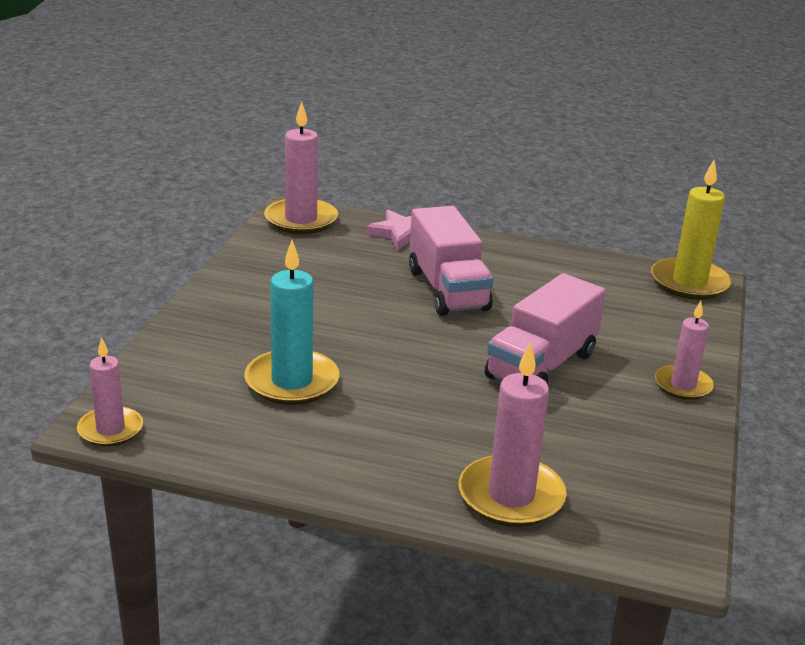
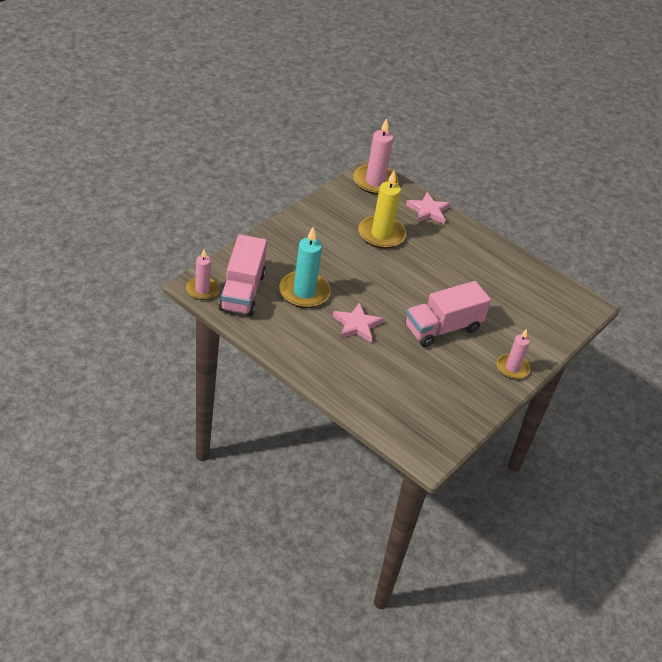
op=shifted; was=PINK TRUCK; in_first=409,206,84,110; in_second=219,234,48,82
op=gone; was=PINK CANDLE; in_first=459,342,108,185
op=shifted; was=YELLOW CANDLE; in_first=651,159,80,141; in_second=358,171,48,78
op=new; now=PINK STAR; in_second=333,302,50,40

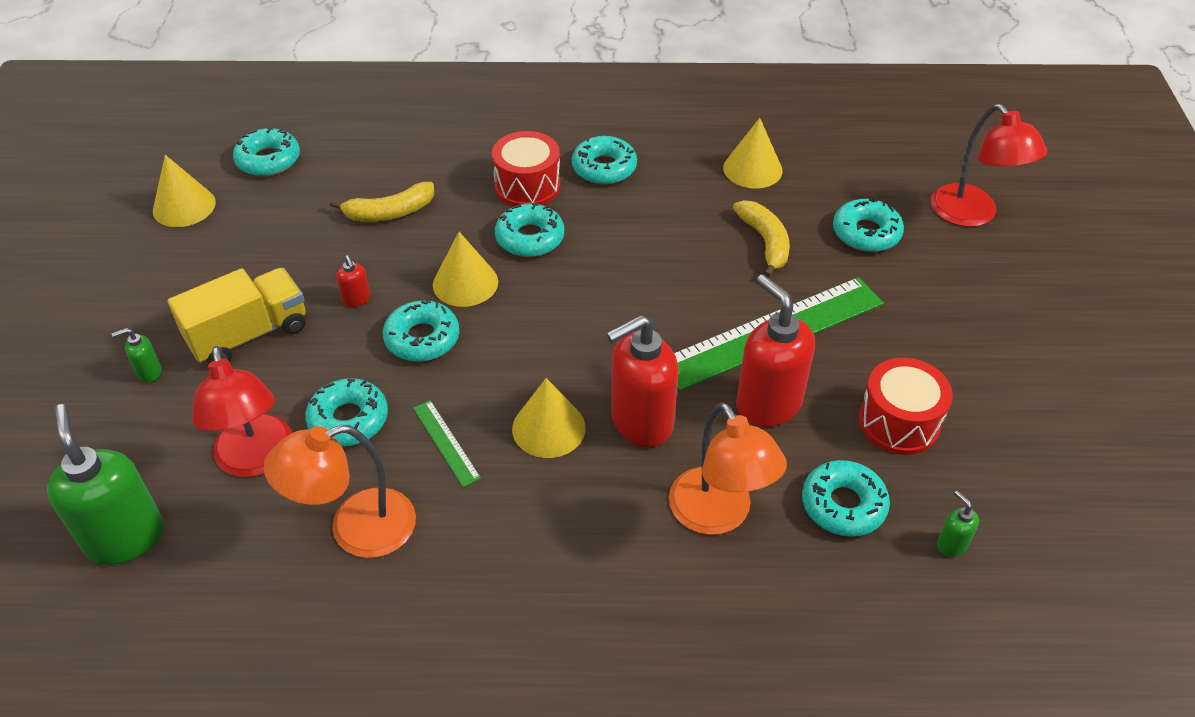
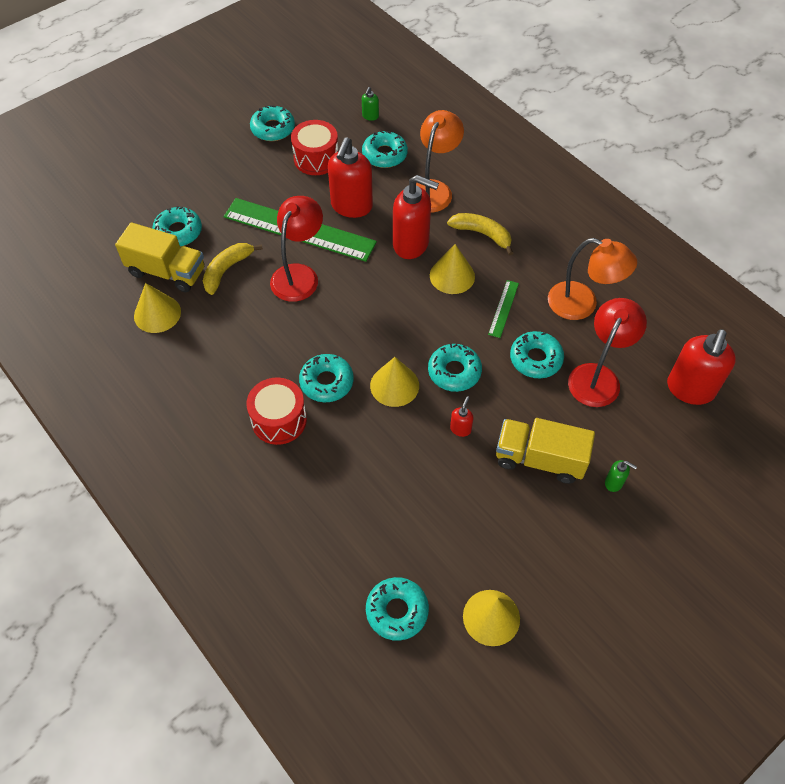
op=repainted; was=GREEN SOAP DISPENSER; now=RED SOAP DISPENSER; in_first=47,404,117,161; in_second=667,329,69,76
op=shifted; was=YELLOW BANANA; in_first=330,182,104,40; in_second=447,213,66,43
op=shifted; was=TURQUOISE DONUT; in_first=572,136,65,49; in_second=250,105,45,36
op=shifted; was=RED LAMP; in_first=931,104,116,123; in_second=270,196,53,106
op=new; now=YELLOW TRUCK; in_second=115,222,90,70

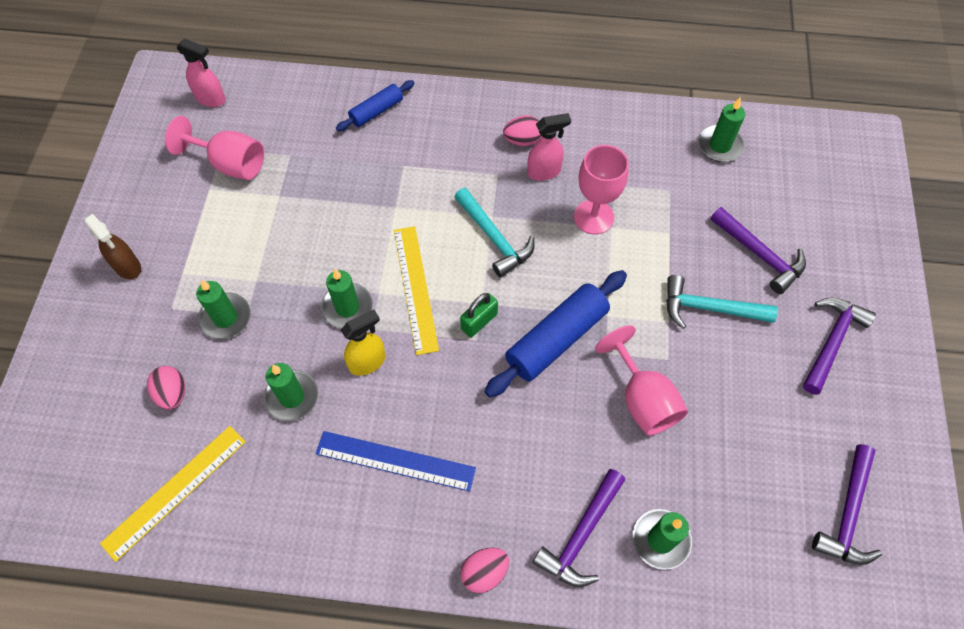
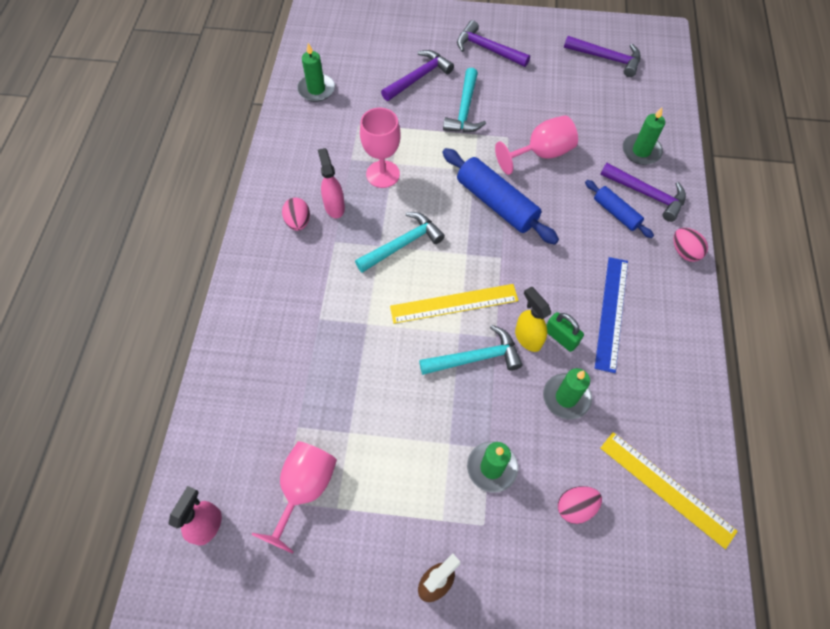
op=swapped; was=GREEN CANDLE; now=TURQUOISE HAMMER; in_first=321,269,52,59; in_second=419,325,104,50
op=shifted; was=BLUE ROLLING PIN; in_first=336,80,79,51; in_second=585,180,69,58
op=shifted; was=GREEN PADLOCK; in_first=460,293,38,44; in_second=546,312,38,40

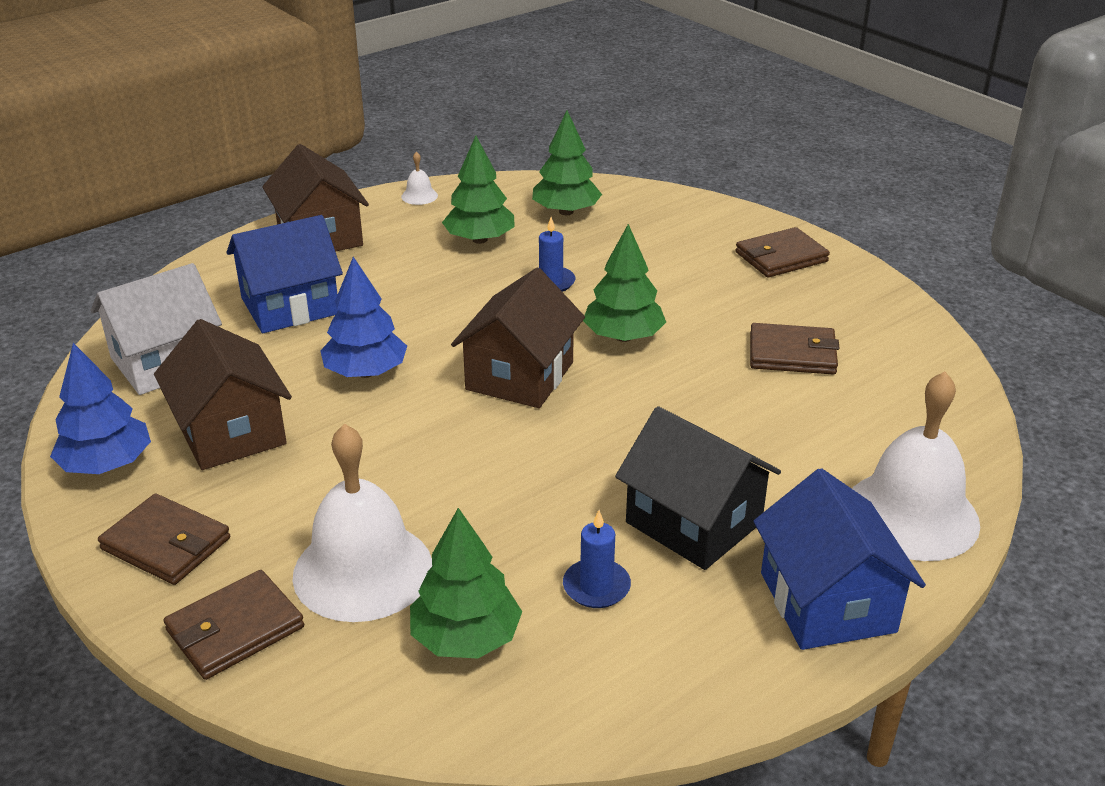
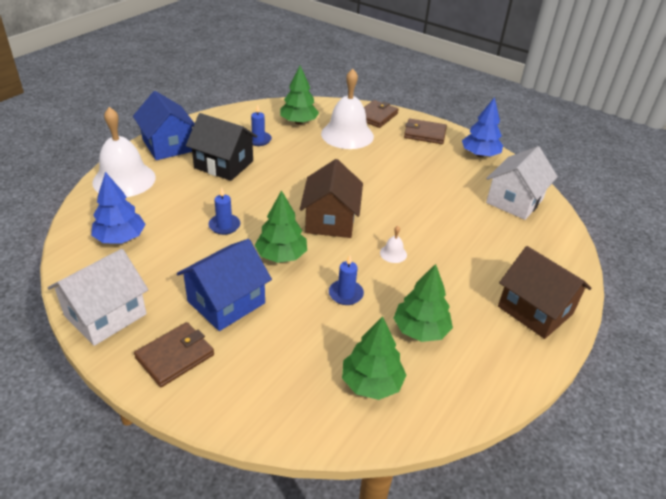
op=gone; was=BROWN HOUSE; in_first=154,319,138,151
op=shifted; was=BLUE HOUSE; in_first=226,215,117,118; in_second=177,239,95,92
op=shifted; was=BLUE TREE; in_first=320,257,87,121; in_second=91,172,55,71
op=shifted; was=WHITE BELL; in_first=401,152,37,53; in_second=380,226,27,37
op=gone; was=BROWN WALLET; in_first=750,323,90,52
op=new; now=WHITE HOUSE; in_second=48,249,100,97
op=new; now=BLUE CANDLE; in_second=208,187,32,48

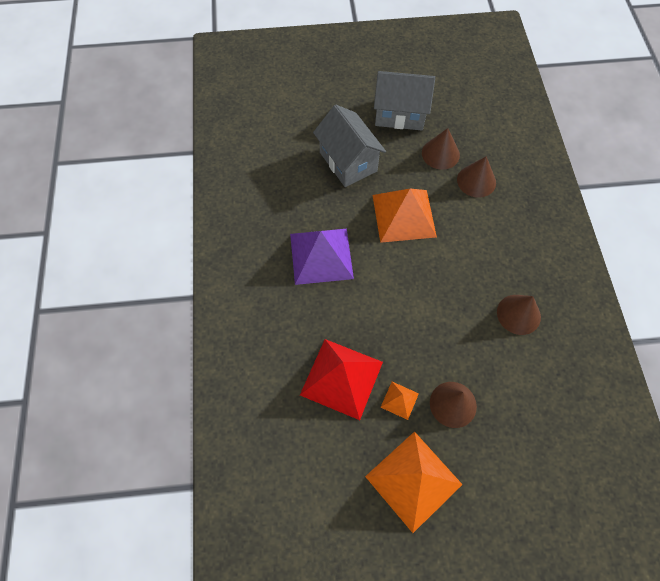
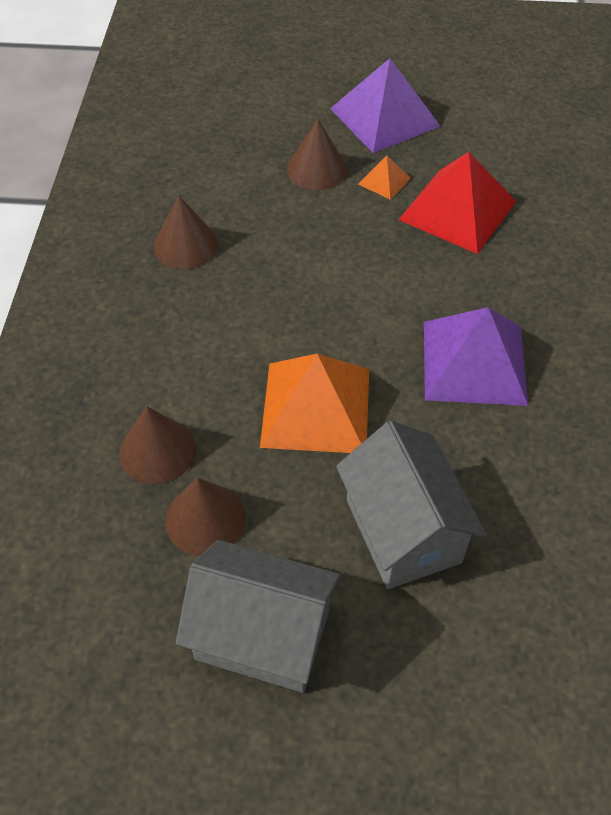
op=repainted; was=ORANGE PYRAMID; now=PURPLE PYRAMID; in_first=365,431,98,102; in_second=330,58,111,95

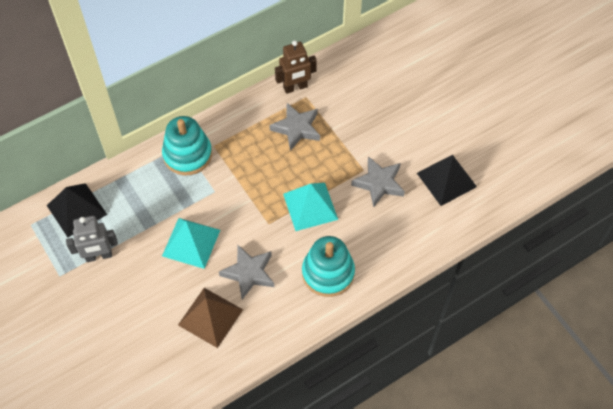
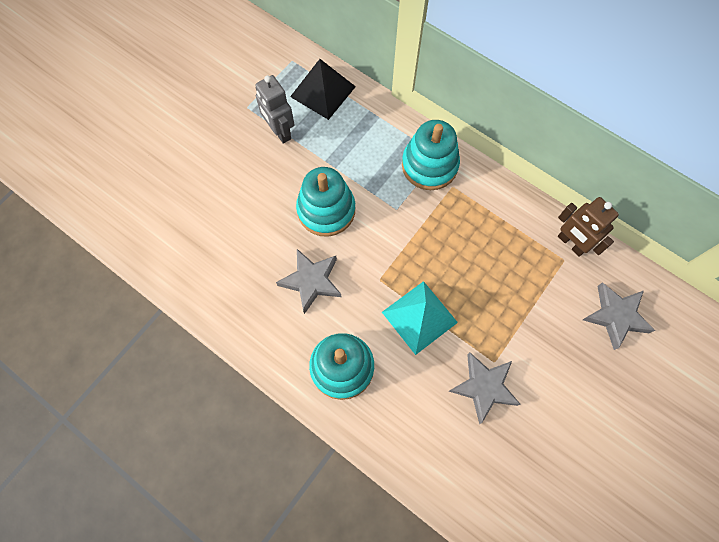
op=swapped; was=TURQUOISE PYRAMID; now=TURQUOISE STACKING TOY; in_first=162,218,58,51; in_second=296,167,59,70
op=gone; was=BROWN PYRAMID; in_first=178,288,65,60
op=shifted; was=GREY STAR; in_first=269,103,51,48; in_second=583,282,72,68
op=gone; was=BLACK PYRAMID; in_first=417,155,60,51

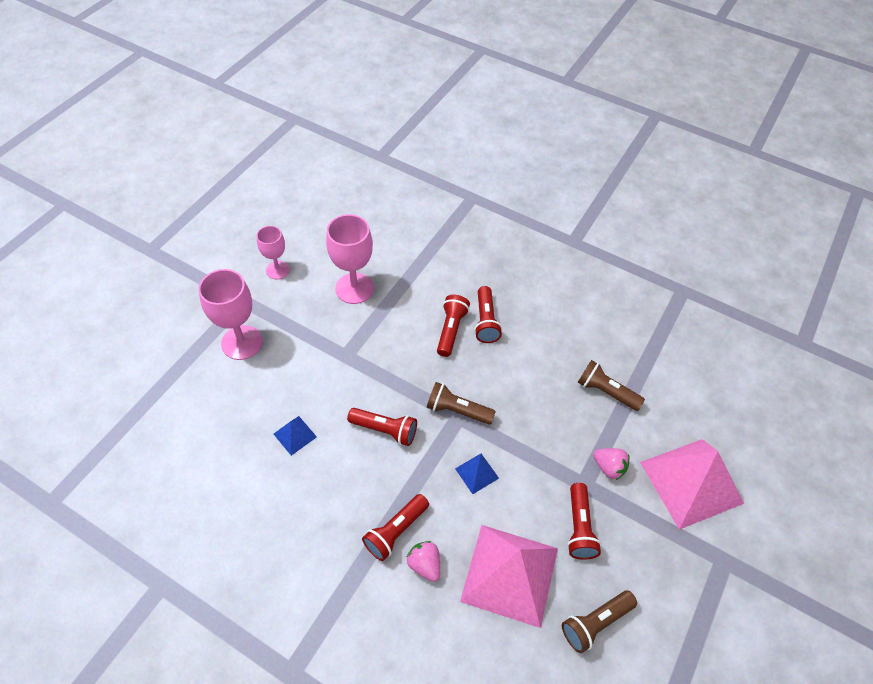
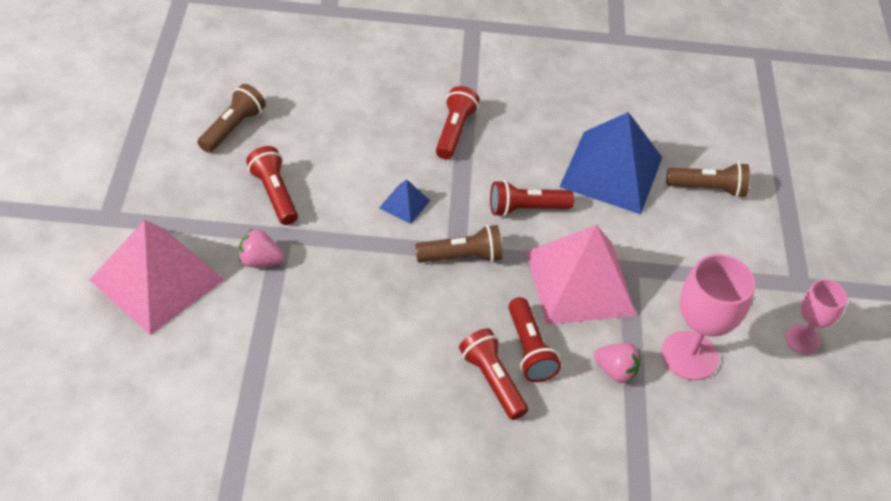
op=gone; was=PINK GOBLET; in_first=198,269,65,91
op=scaled; was=BLUE PYRAMID; in_first=274,416,43,40; in_second=559,112,103,102; ratio=2.33
op=shifted; was=PINK STRAWBERRY; in_first=407,541,33,41; in_second=594,343,47,40
op=shifted; was=PINK PYRAMID; in_first=460,525,98,103; in_second=526,225,110,100
op=shifted; was=BROWN FLASHLIGHT; in_first=577,360,68,51; in_second=666,162,84,36

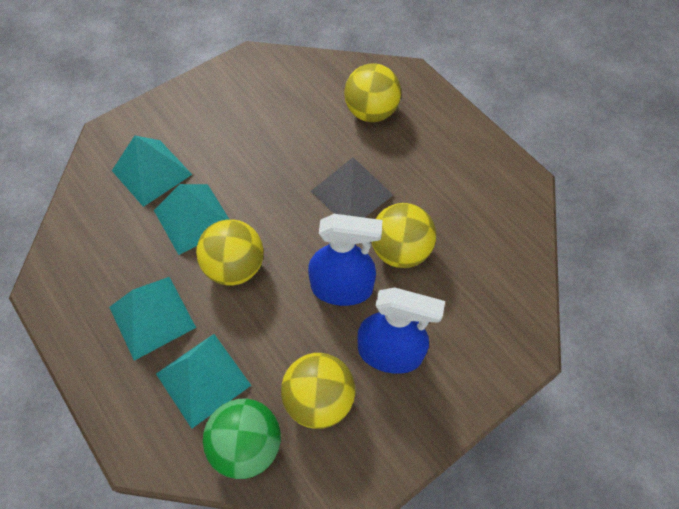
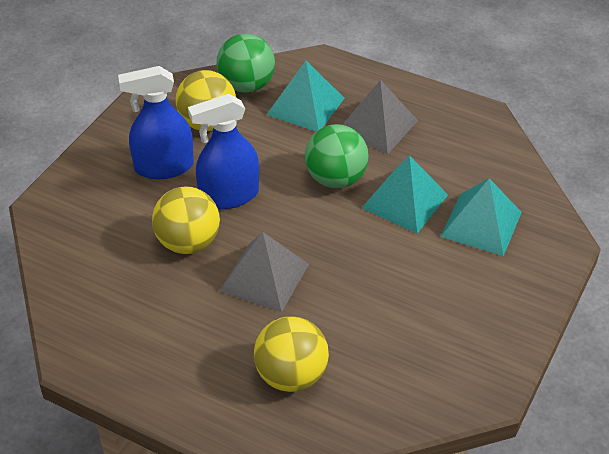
op=repainted; was=TURQUOISE PYRAMID; now=GREY PYRAMID; in_first=109,277,87,84; in_second=342,80,76,74
op=repainted; was=YELLOW BALL; now=GREEN BALL; in_first=196,219,68,66; in_second=305,124,64,64

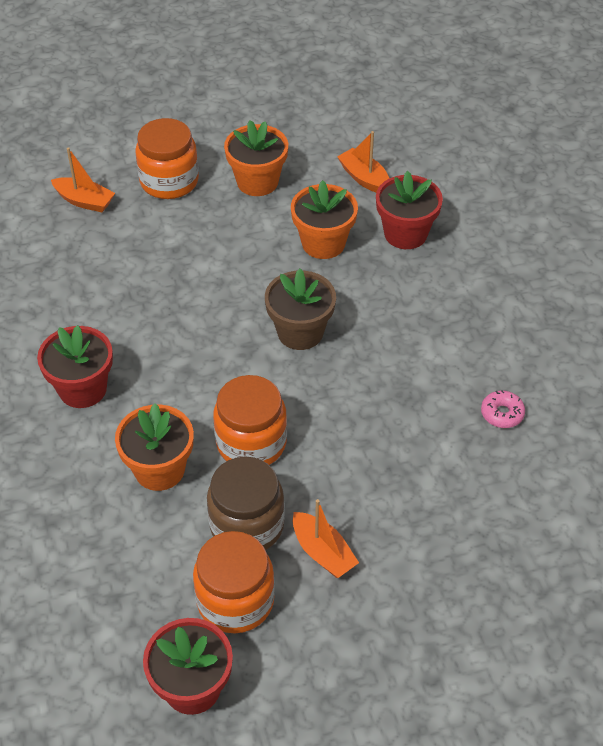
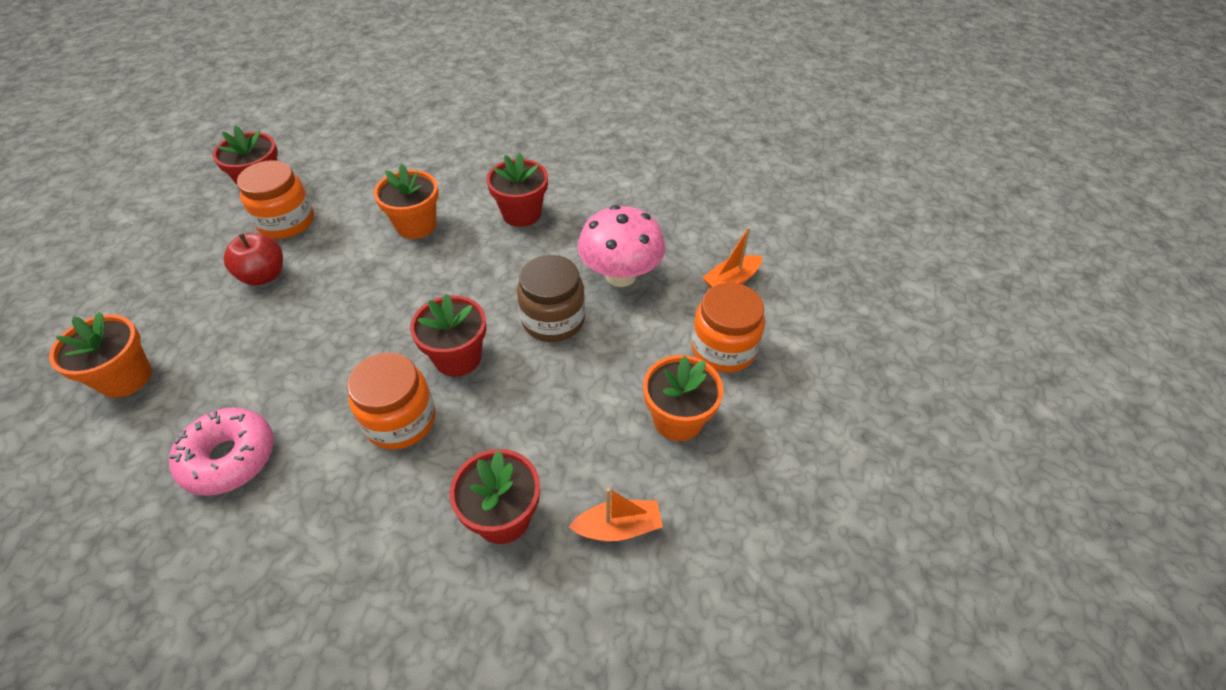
op=shifted; was=BROWN JAR; in_first=207,456,78,94; in_second=517,255,68,87
op=shifted; was=ORANGE JAR; in_first=213,375,74,90; in_second=347,352,88,98
op=repainted; was=BROWN FLOWER POT; now=RED FLOWER POT; in_first=265,268,71,82; in_second=410,293,76,84
op=shifted; was=ORANGE FLOWER POT; in_first=291,180,67,79; in_second=49,312,103,86
op=swapped; was=ORANGE BOAT; now=RED APPLE; in_first=293,499,66,79; in_second=224,233,59,53
op=scaled; was=PINK DONUT; in_first=481,390,44,38; in_second=169,407,105,89; ratio=1.99
op=new; now=PINK MUSHROOM; in_second=578,205,87,82

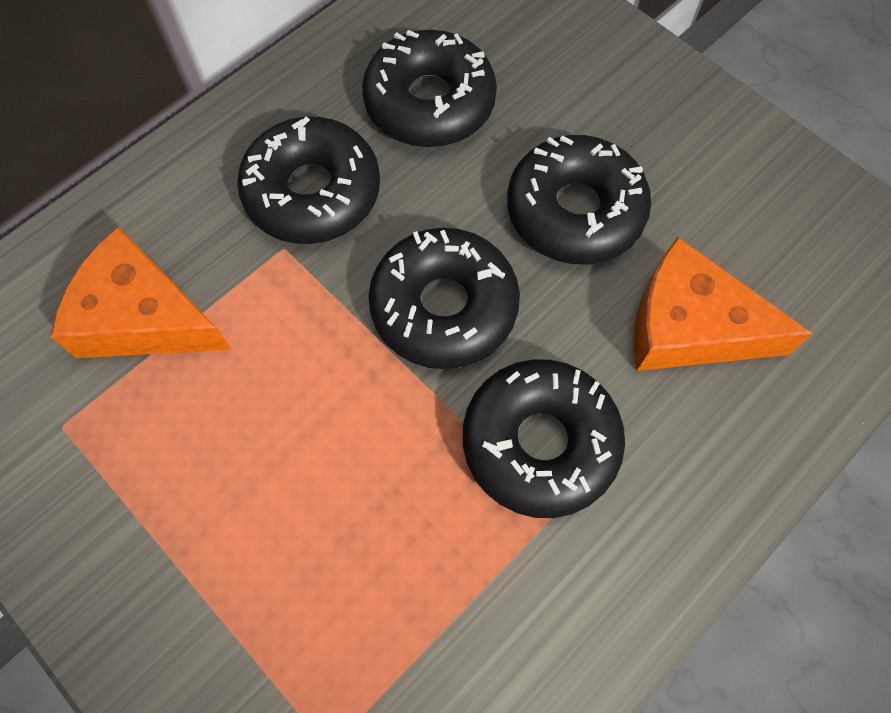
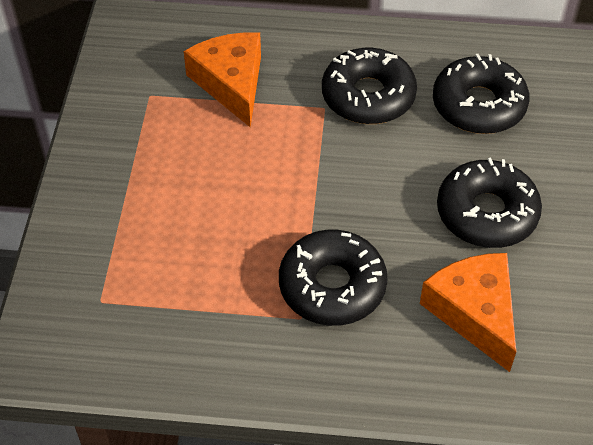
op=gone; was=BLACK DONUT; in_first=368,228,152,141

